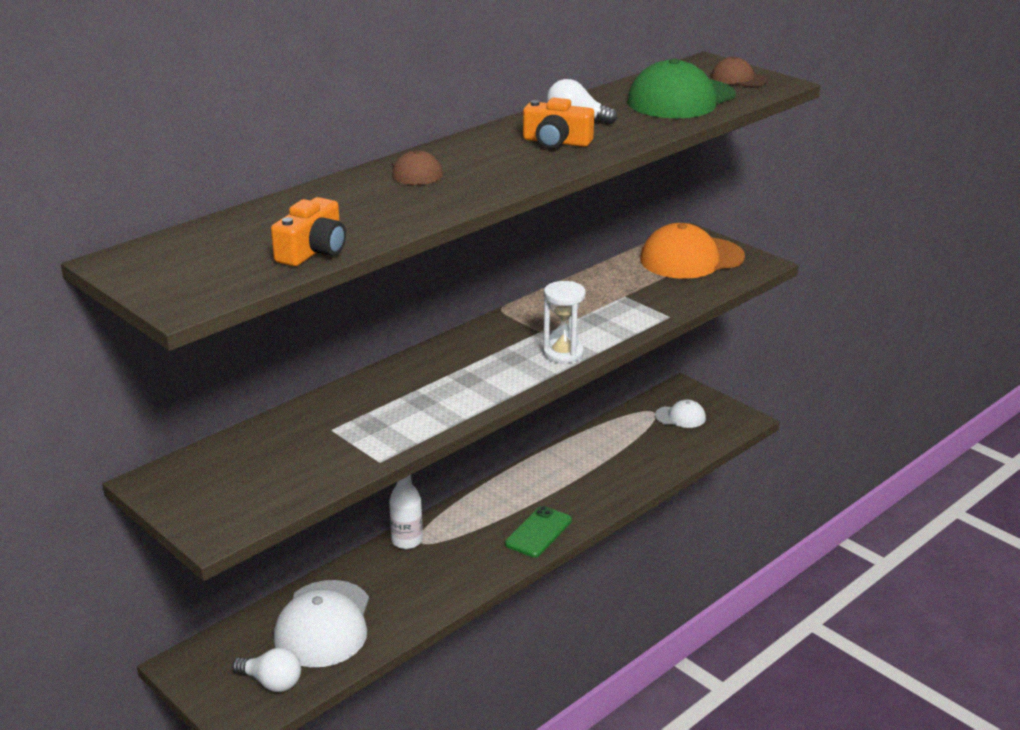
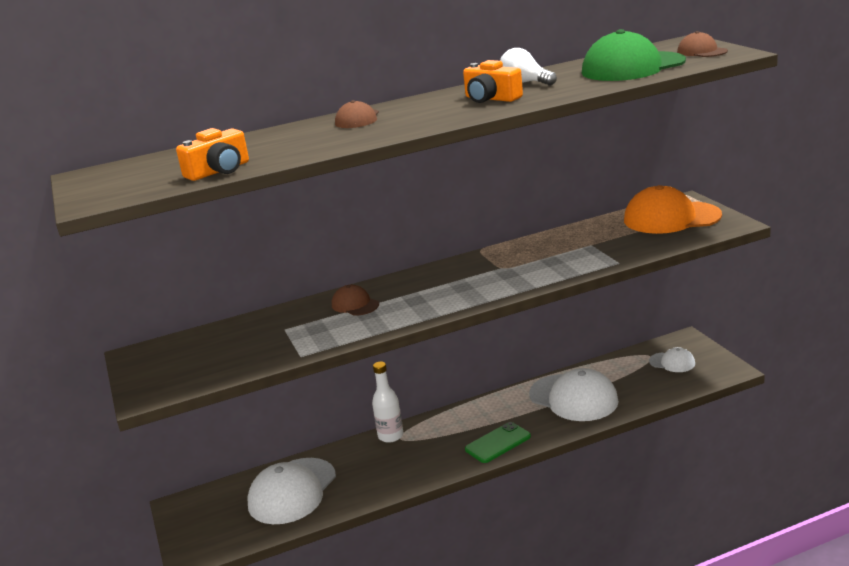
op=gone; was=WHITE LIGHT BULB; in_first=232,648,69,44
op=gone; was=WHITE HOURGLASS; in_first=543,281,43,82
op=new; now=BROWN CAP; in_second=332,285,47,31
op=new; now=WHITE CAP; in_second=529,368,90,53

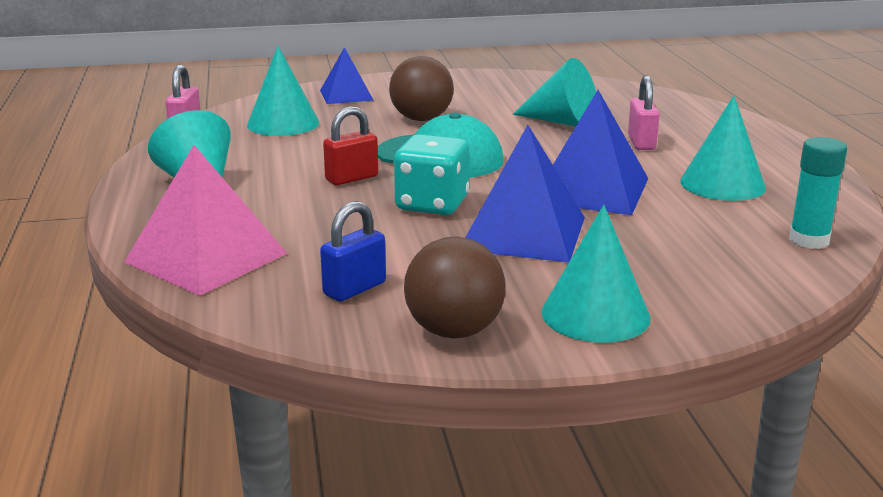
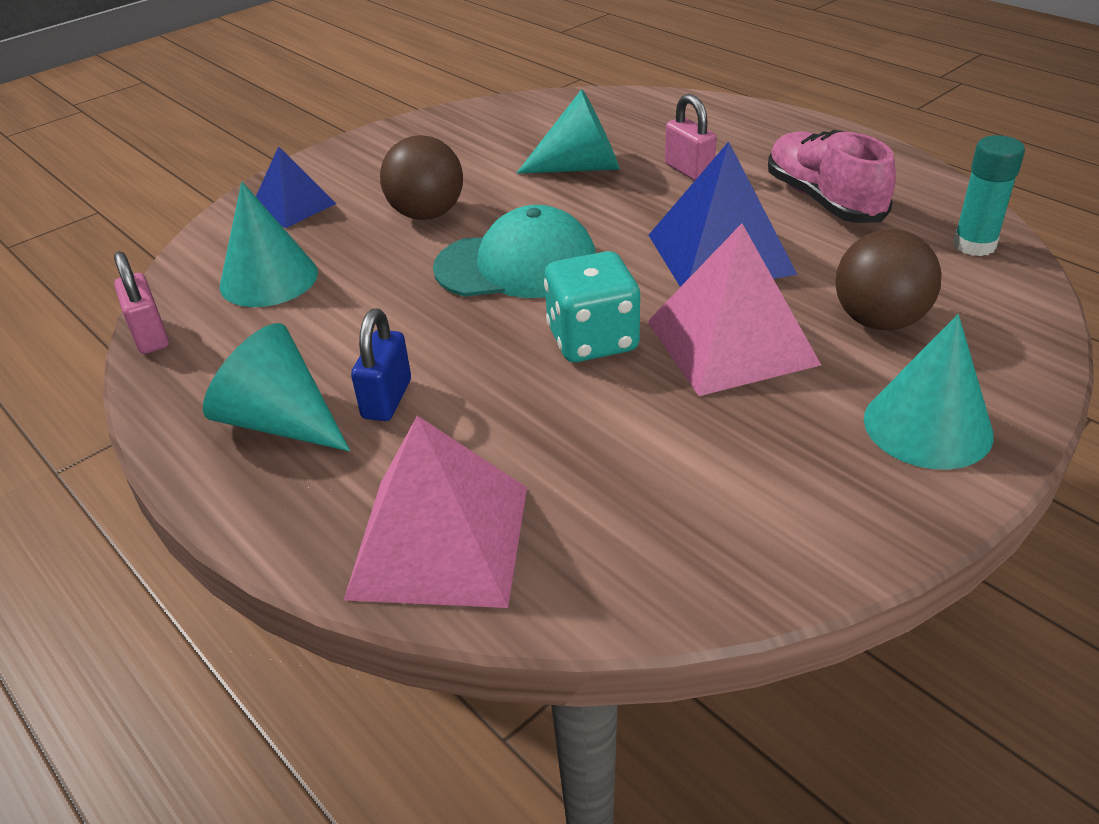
op=shifted; was=BLUE PADLOCK; in_first=320,201,66,100; in_second=351,309,60,112
op=gone; was=RED PADLOCK; in_first=323,106,55,79
op=shifted; was=BROWN BALL; in_first=404,236,102,102; in_second=835,229,107,101
op=repainted; was=BLUE PYRAMID; now=PINK PYRAMID; in_first=465,125,120,138; in_second=647,224,174,172
op=swapped; was=TURQUOISE CONE; now=PINK SHOE; in_first=680,96,86,105; in_second=768,130,128,93

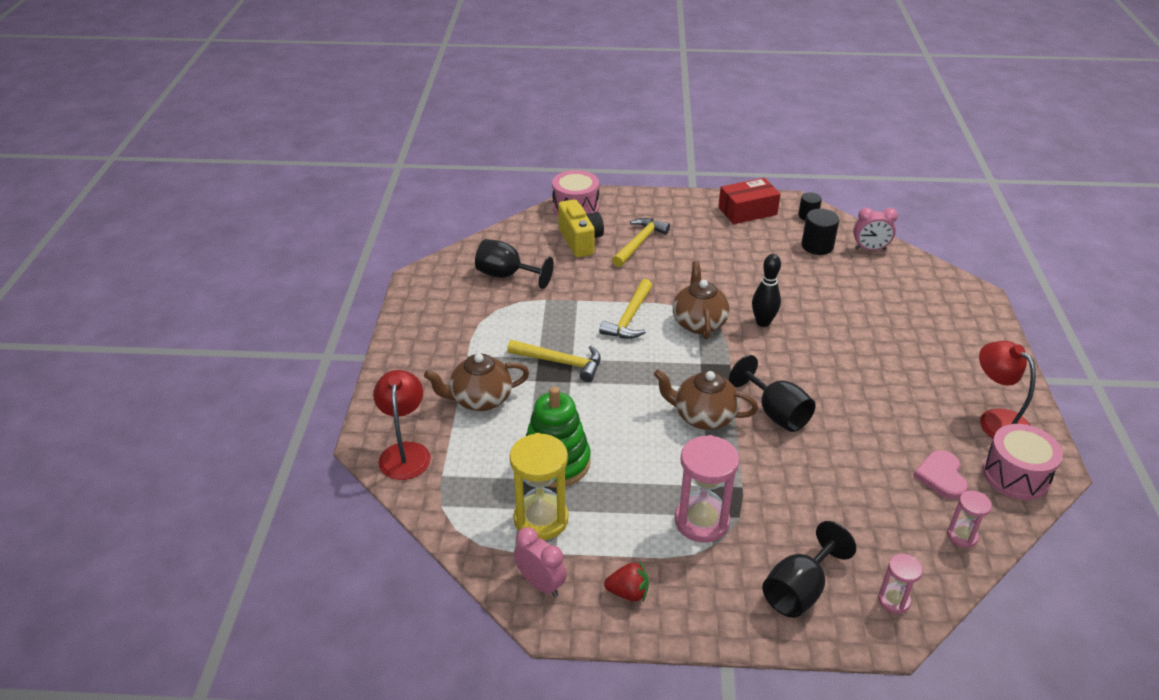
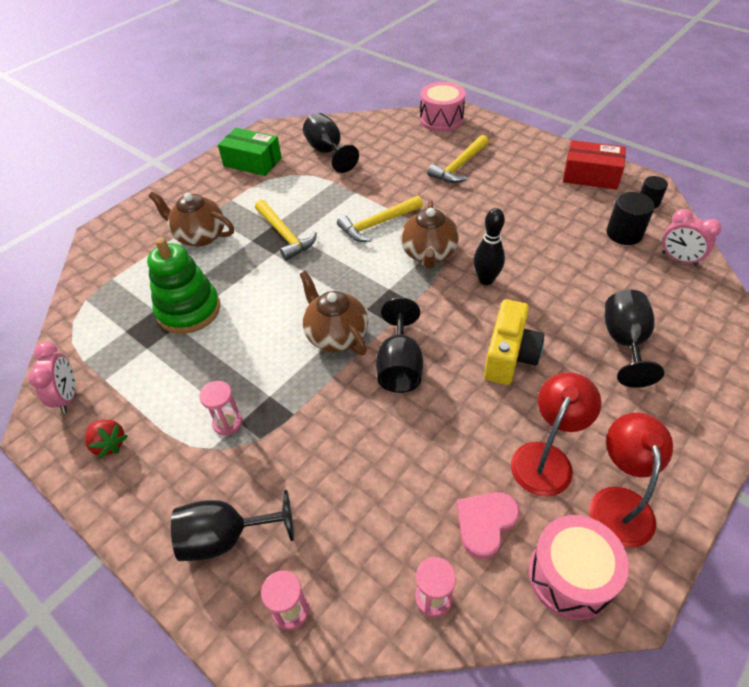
op=shifted; was=RED LAMP; in_first=373,370,58,110; in_second=511,372,90,125
op=gone; was=YELLOW HOURGLASS; in_first=510,433,58,107
op=shifted; was=YELLOW CAMERA; in_first=558,199,46,58; in_second=484,299,60,86
op=rotated; was=YELLOW HAMMER; in_first=612,218,58,49; in_second=427,135,62,48; clockwise=150
op=rotated; was=BROWN TEAPOT; in_first=673,261,57,78; in_second=401,201,58,68; clockwise=150
op=scaled; was=PINK HOURGLASS; in_first=675,435,64,108; in_second=199,381,43,54; ratio=0.54
op=new; now=GREEN BOX; in_second=218,128,64,48
op=new; now=BLACK GOBLET; in_second=605,290,59,98

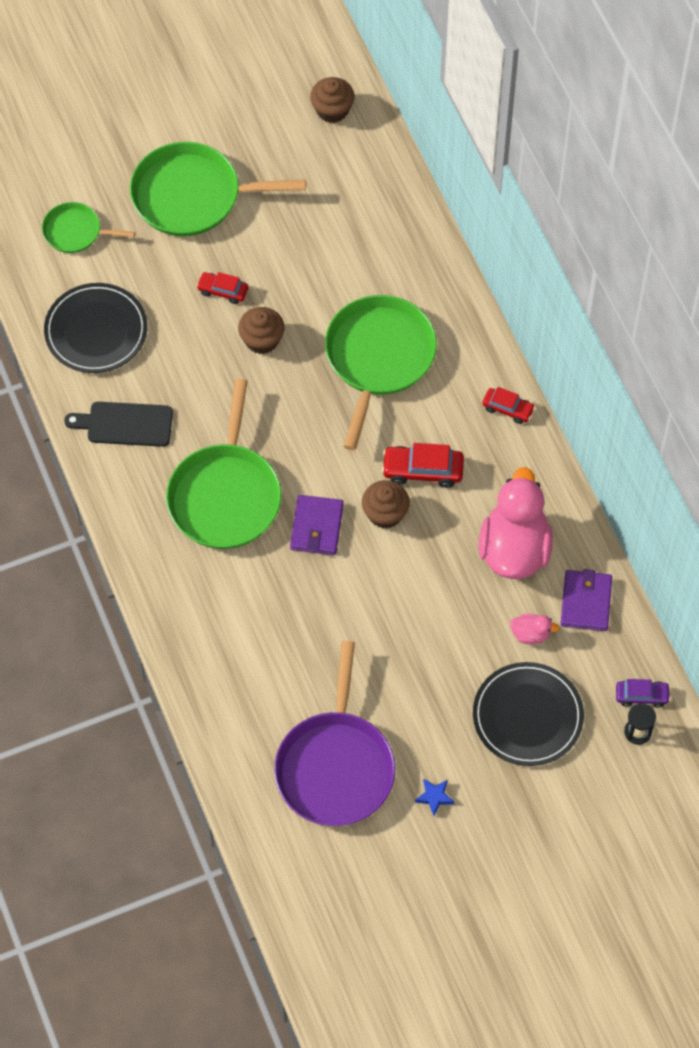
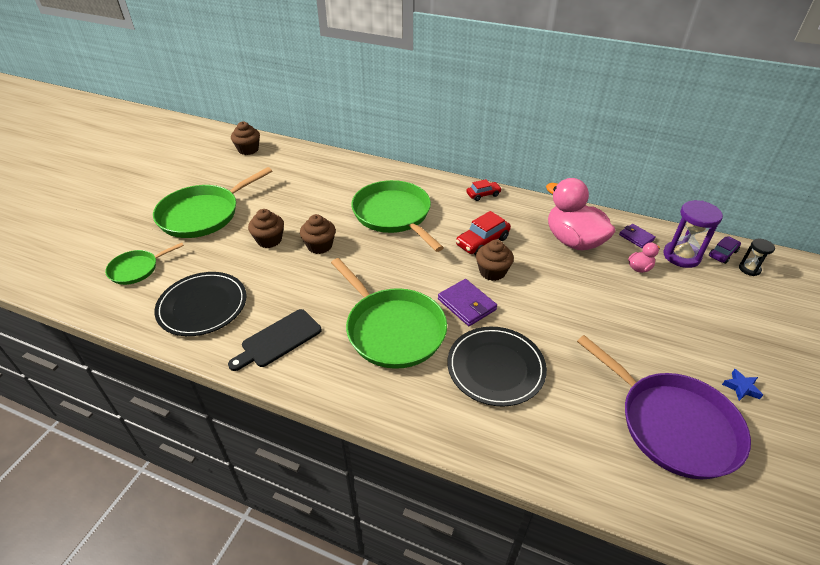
op=swapped; was=RED CAR; now=BROWN CUPCAKE; in_first=196,272,52,32; in_second=248,209,36,39
op=shifted; was=BLACK PLATE; in_first=473,662,111,104; in_second=447,327,100,80
op=scaled; was=PURPLE WALLET; in_first=561,569,51,62; in_second=619,224,37,24; ratio=0.65
op=new; now=PURPLE HOURGLASS; in_second=663,200,60,68

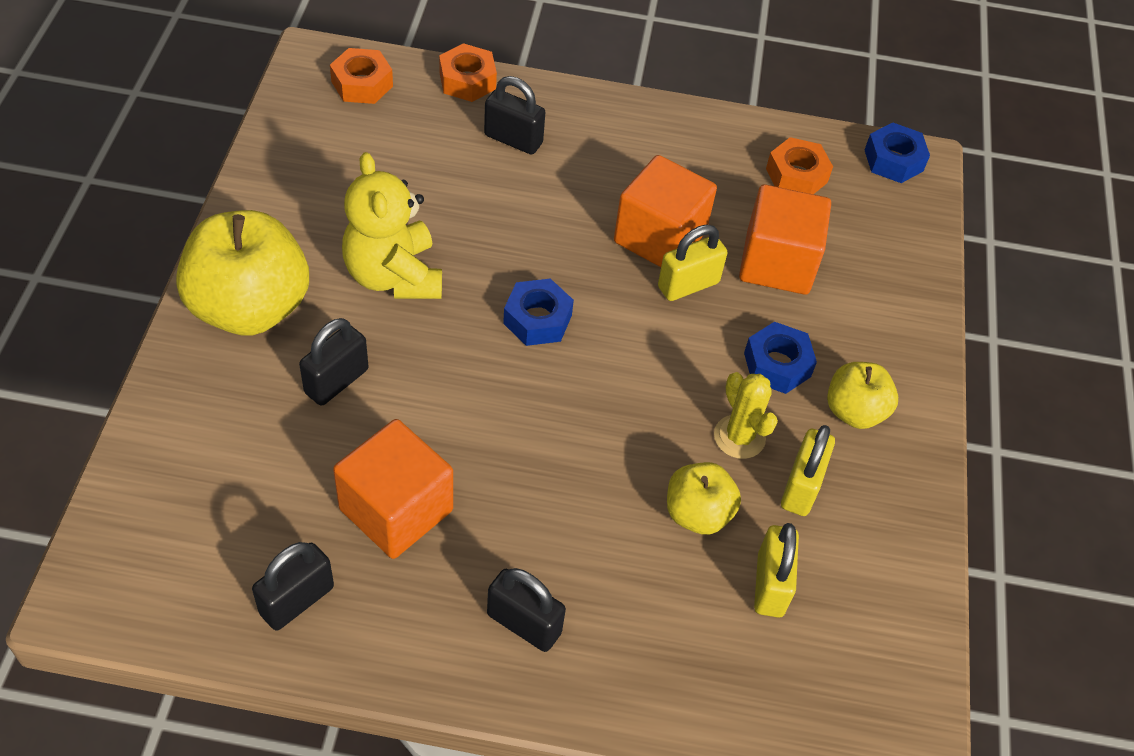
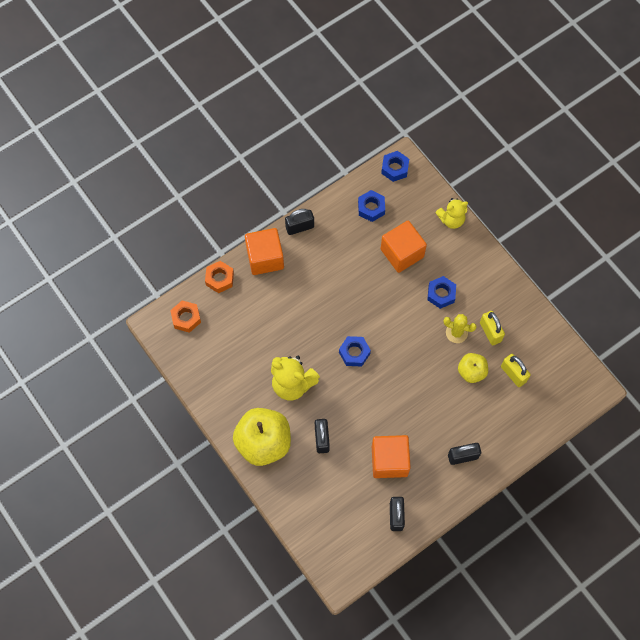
op=shifted; was=BLACK PADLOCK; in_first=484,76,61,79; in_second=285,209,29,26
op=shifted; was=ORANGE CUBE; in_first=614,155,103,112; in_second=245,228,39,47
op=gone; was=YELLOW PADLOCK; in_first=658,224,70,77
op=repainted; was=ORANGE NUT; now=BLUE NUT; in_first=766,137,67,57; in_second=358,190,27,32
op=gone; was=YELLOW APPLE; in_first=827,362,71,67
op=new; now=YELLOW TEDDY BEAR; in_second=435,198,33,31

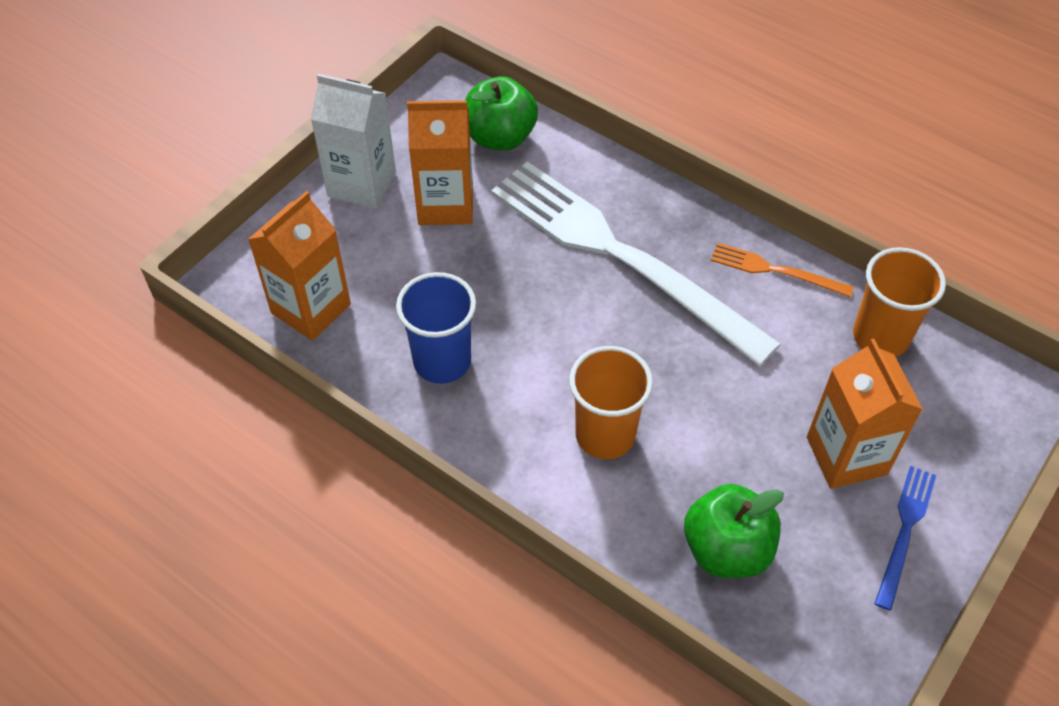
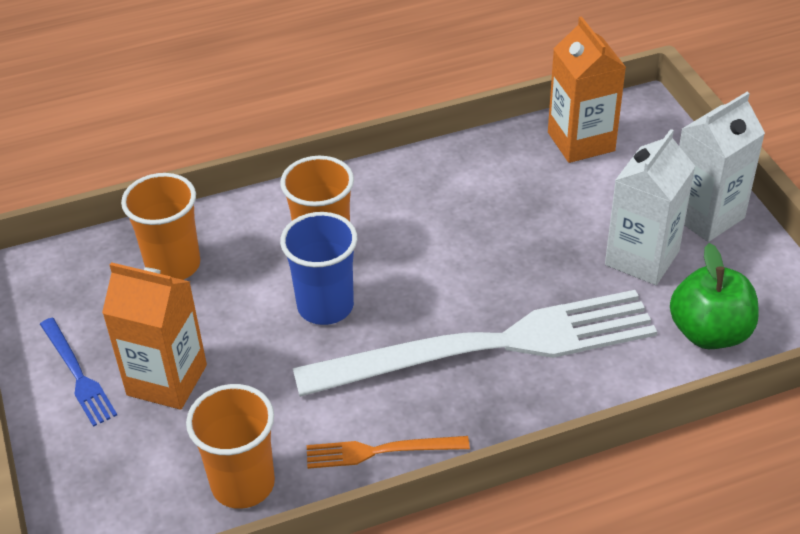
op=shifted; was=BLUE CUP; in_first=396,272,80,112; in_second=280,212,77,113
op=repainted; was=ORANGE CARTON; now=WHITE CARTON; in_first=407,100,66,125; in_second=605,129,90,156
op=swapped; was=GREEN APPLE; now=ORANGE CUP; in_first=684,484,100,94; in_second=121,173,79,107
op=rotated; was=ORANGE FORK; in_first=711,243,143,54; in_second=307,436,163,33; clockwise=-150

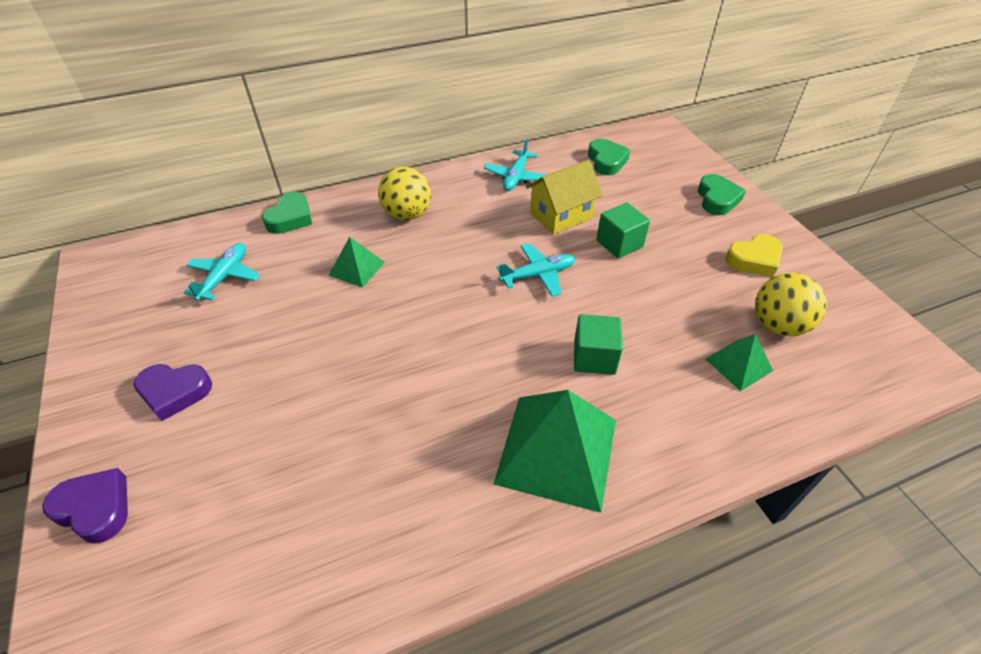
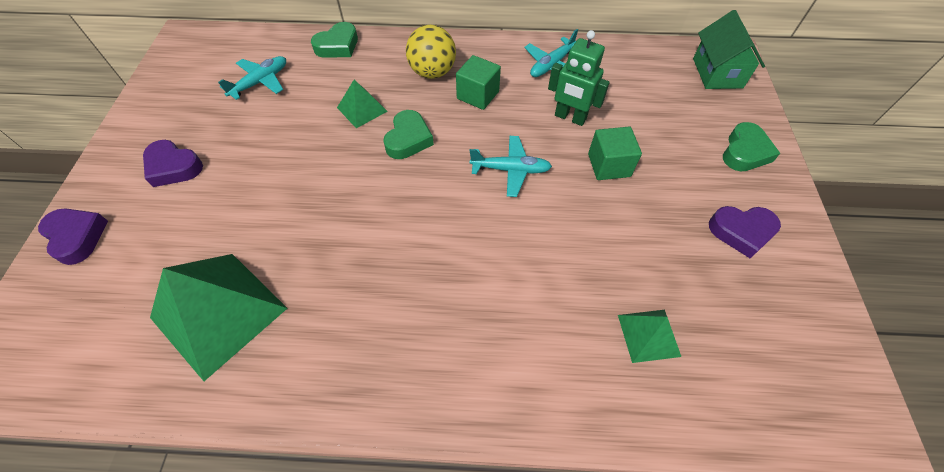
op=shifted; was=GREEN PYRAMID; in_first=493,390,123,123; in_second=150,254,138,127
op=swapped; was=YELLOW HOUSE; now=GREEN ROBOT; in_first=526,160,77,75; in_second=548,30,62,96
op=shifted; was=GREEN CUBE; in_first=574,314,49,61; in_second=456,55,45,55
op=shifted; was=GREEN HEART; in_first=588,139,42,36; in_second=383,110,51,49
op=repainted; was=YELLOW HEART; now=PURPLE HEART; in_first=725,234,58,43; in_second=709,206,72,52
op=gone; was=YELLOW BALL; in_first=755,273,72,63
op=new; now=GREEN HOUSE; in_second=693,10,72,79

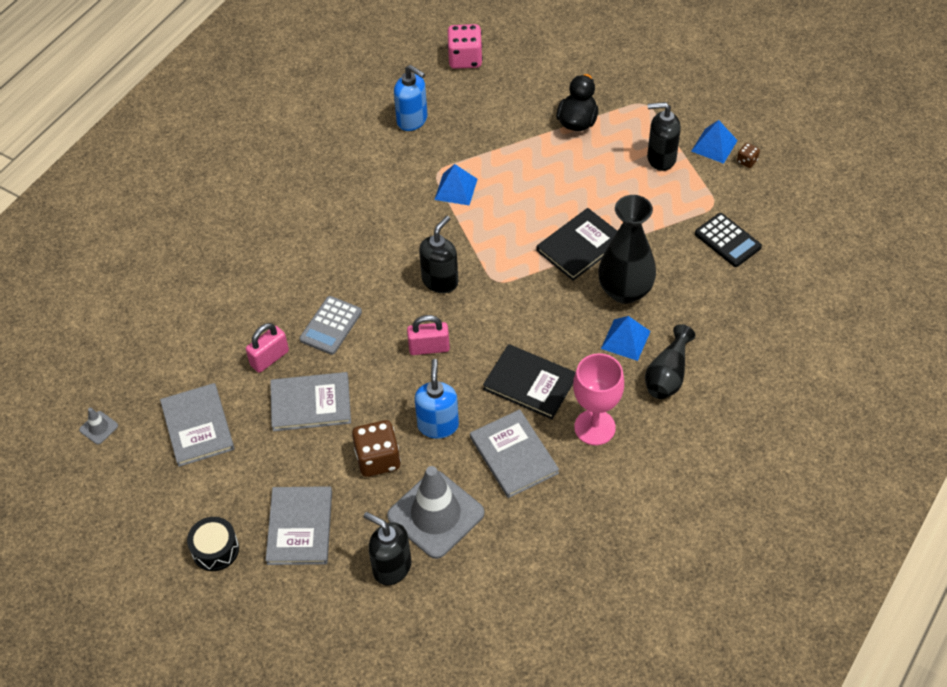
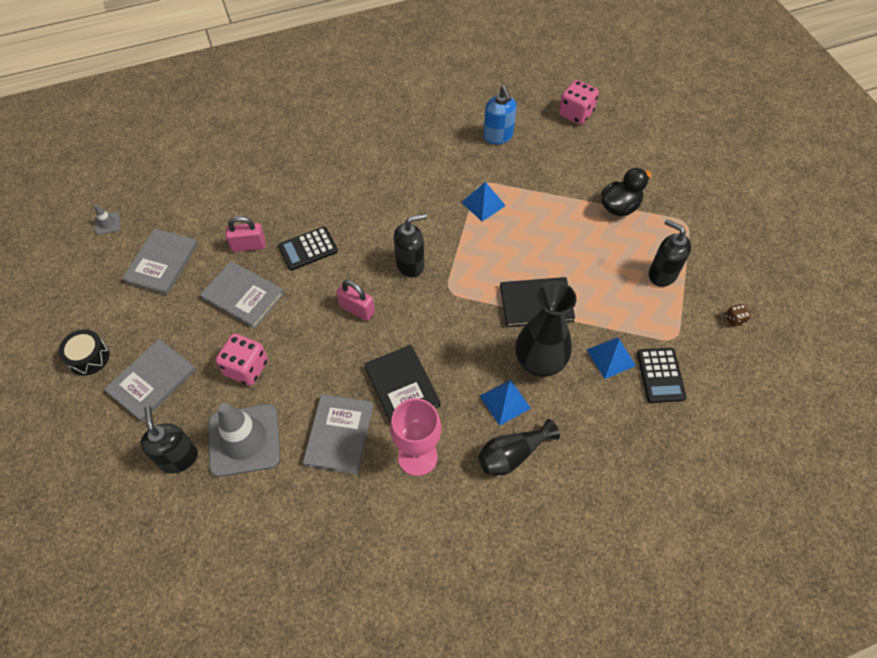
op=repainted; was=GREY CALCULATOR; now=BLACK CALCULATOR; in_first=299,296,63,59; in_second=278,227,60,44
op=repainted; was=BROWN DICE; now=PINK DICE; in_first=352,420,49,57; in_second=216,334,52,52
op=gone; was=BLUE SOAP DISPENSER; in_first=414,359,45,80
op=shifted; was=BLUE PYRAMID; in_first=691,120,47,44; in_second=587,337,49,42

